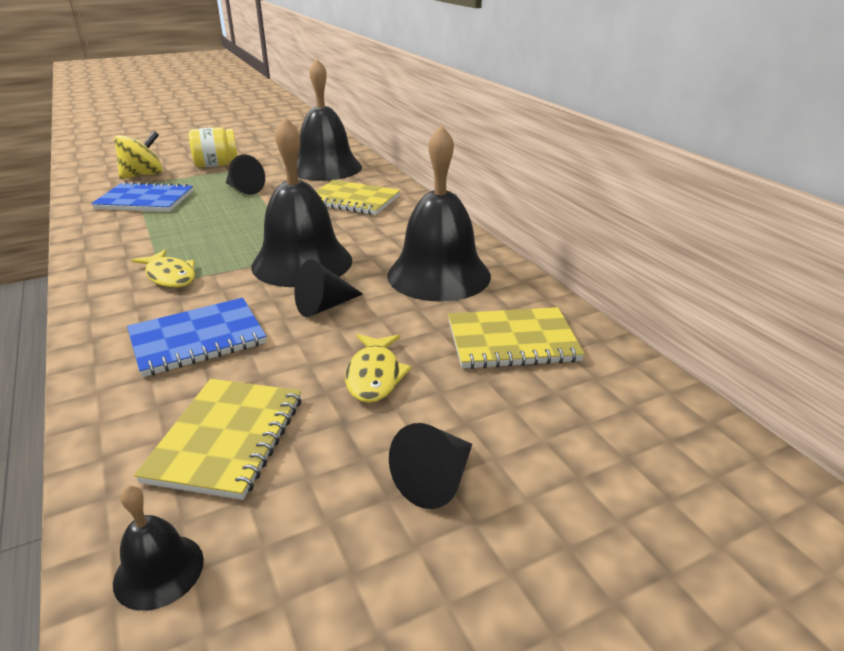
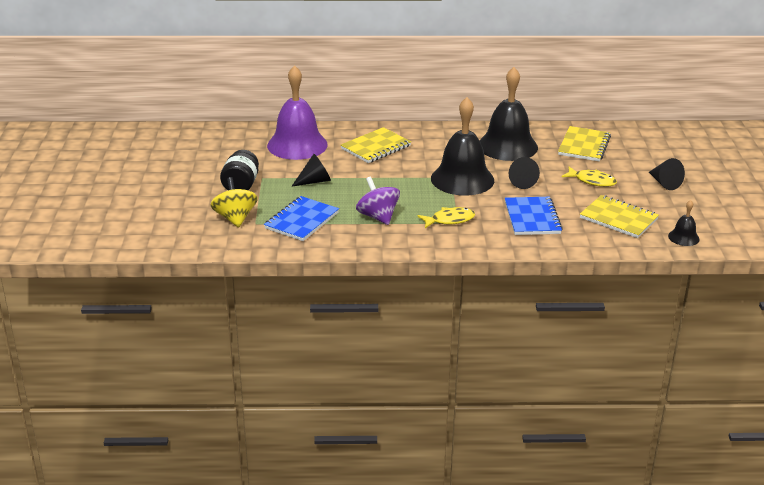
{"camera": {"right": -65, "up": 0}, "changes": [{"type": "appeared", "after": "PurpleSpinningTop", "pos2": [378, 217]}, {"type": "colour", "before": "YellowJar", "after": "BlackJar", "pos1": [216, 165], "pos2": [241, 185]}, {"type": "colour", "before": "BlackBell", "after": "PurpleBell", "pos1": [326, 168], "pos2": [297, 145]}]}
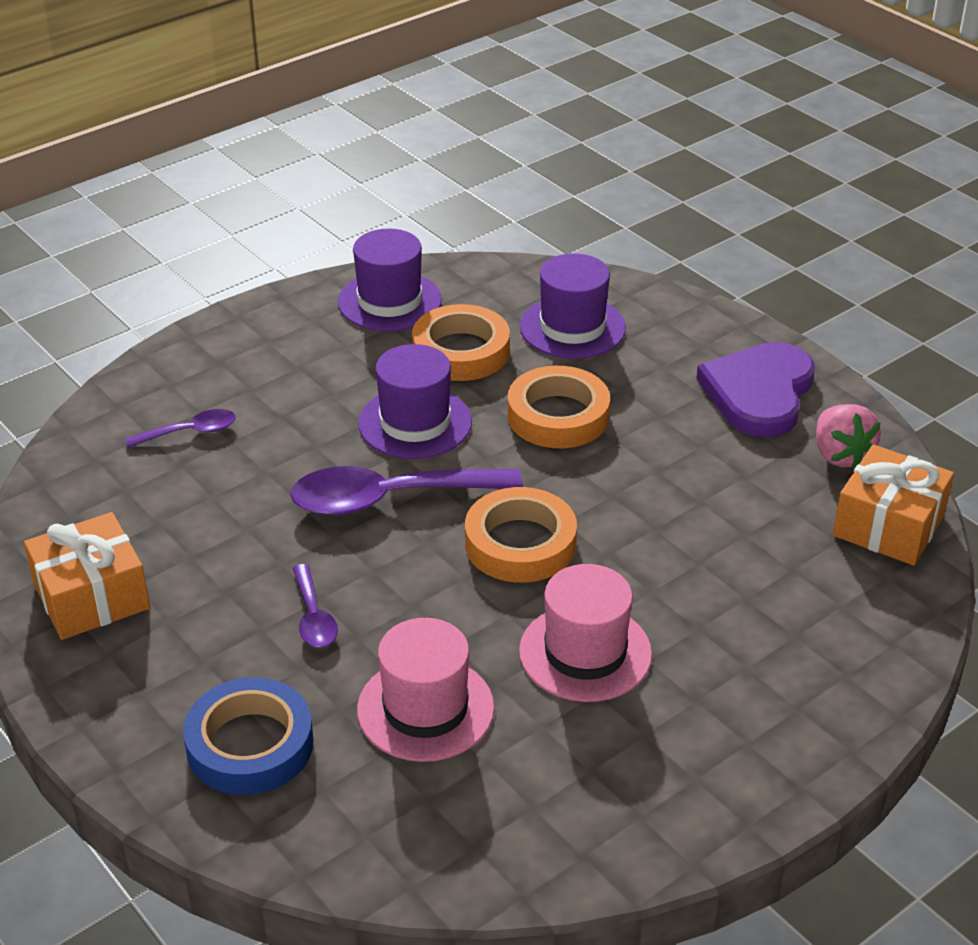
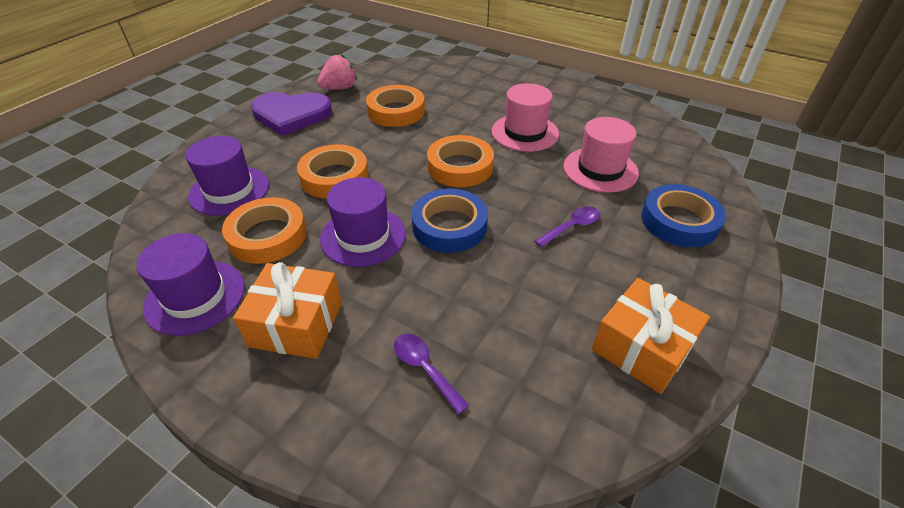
{"camera": {"right": -110, "up": 5}, "changes": [{"type": "appeared", "after": "OrangeTape", "pos2": [396, 111]}, {"type": "relocated", "before": "OrangeGift", "pos1": [888, 525], "pos2": [296, 324]}, {"type": "exchanged", "before": "PurpleSpoon", "after": "BlueTape", "pos1": [389, 499], "pos2": [449, 226]}]}
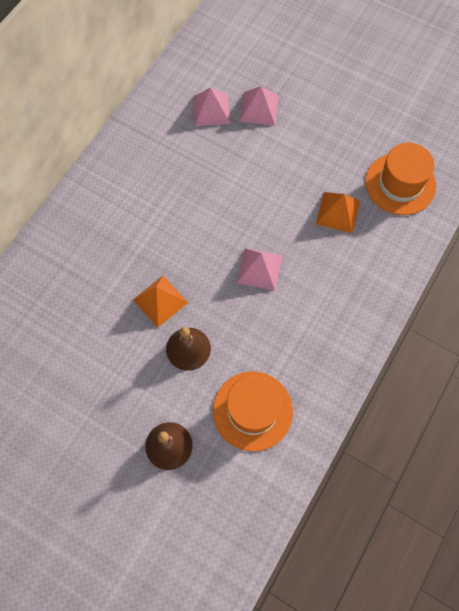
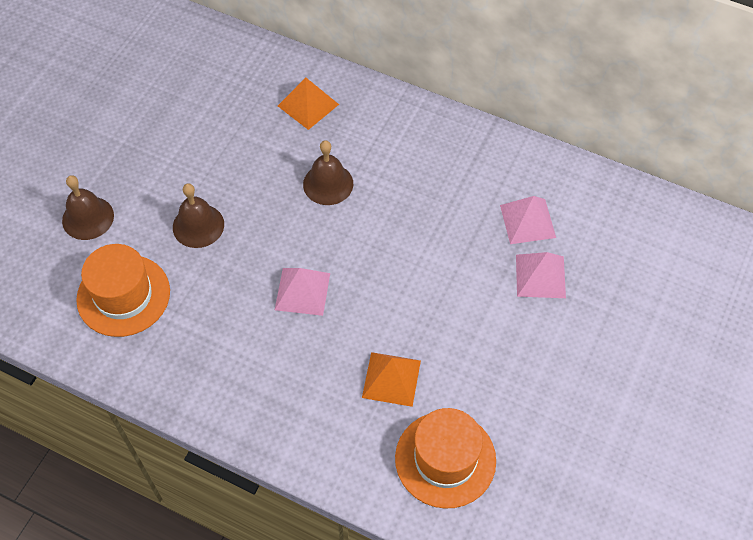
{"camera": {"right": 85, "up": -10}, "changes": [{"type": "appeared", "after": "BrownBell", "pos2": [328, 184]}, {"type": "relocated", "before": "OrangePyramid", "pos1": [160, 301], "pos2": [308, 105]}]}
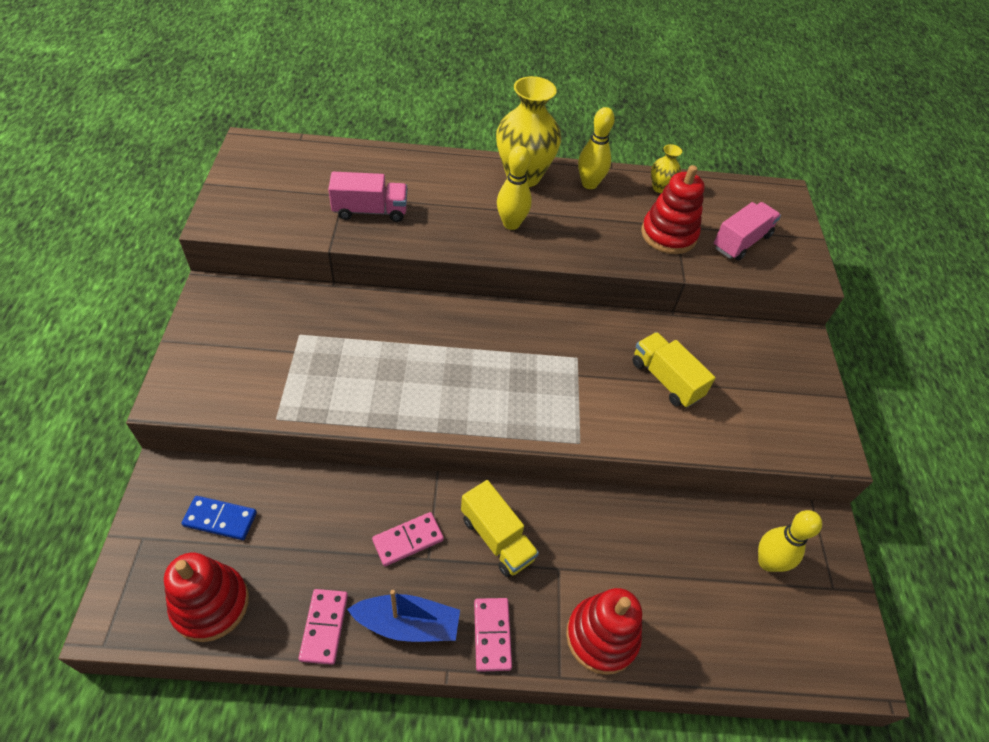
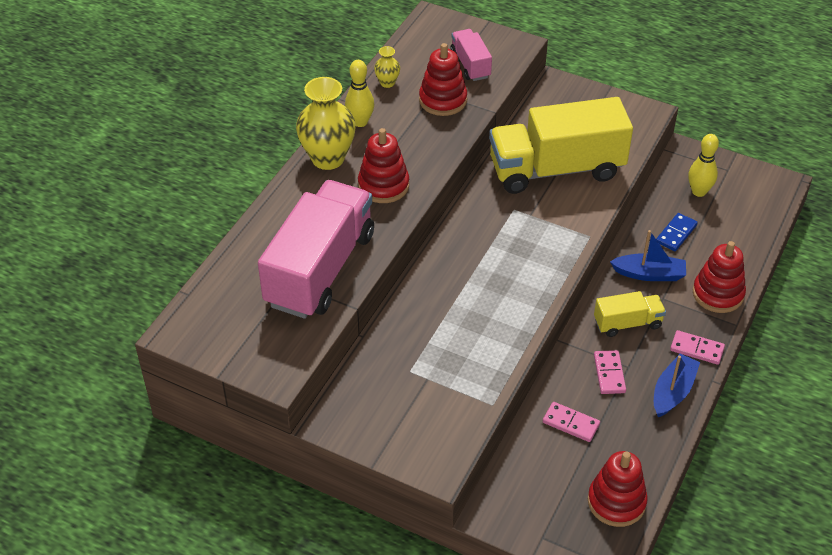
{"camera": {"right": -60, "up": -5}, "changes": [{"type": "appeared", "after": "BlueBoat", "pos2": [649, 274]}, {"type": "relocated", "before": "BlueDomino", "pos1": [220, 519], "pos2": [676, 234]}, {"type": "relocated", "before": "PinkDomino", "pos1": [324, 627], "pos2": [570, 423]}, {"type": "exchanged", "before": "YellowBowlingPin", "after": "RedStackingToy", "pos1": [511, 224], "pos2": [383, 185]}, {"type": "size", "before": "PinkTruck", "pos1": [370, 211], "pos2": [320, 269], "scale": 2.12}, {"type": "size", "before": "YellowTruck", "pos1": [666, 379], "pos2": [556, 169], "scale": 2.12}]}
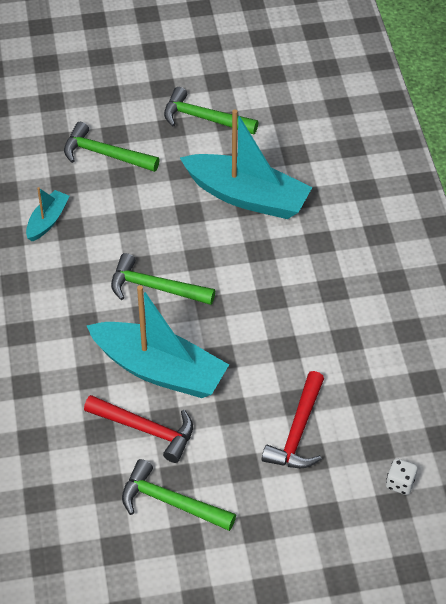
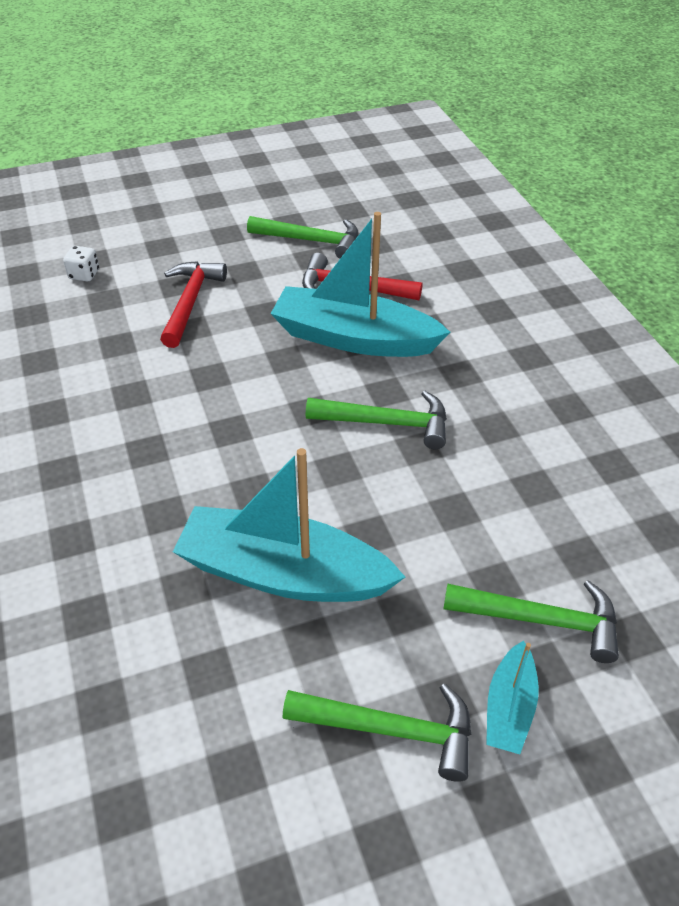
{"camera": {"right": 170, "up": -5}, "changes": [{"type": "relocated", "before": "TurquoiseBoat", "pos1": [47, 221], "pos2": [509, 707]}]}
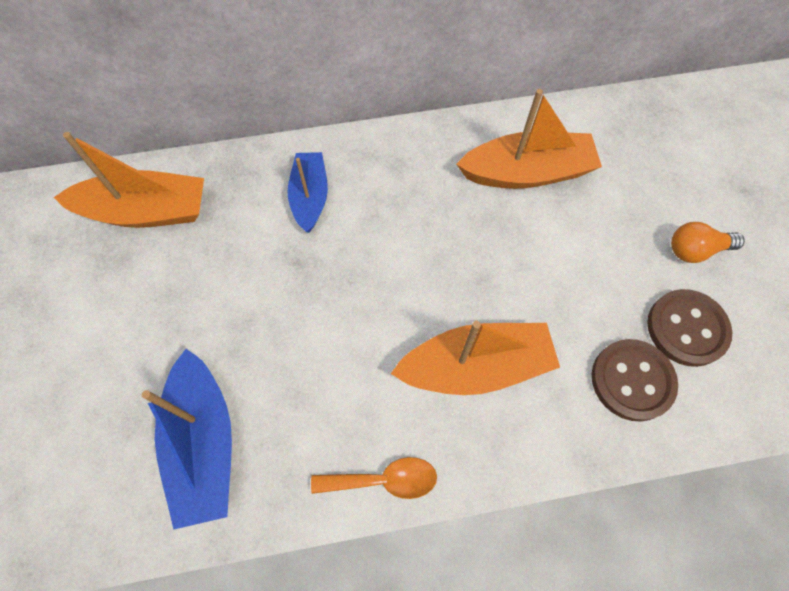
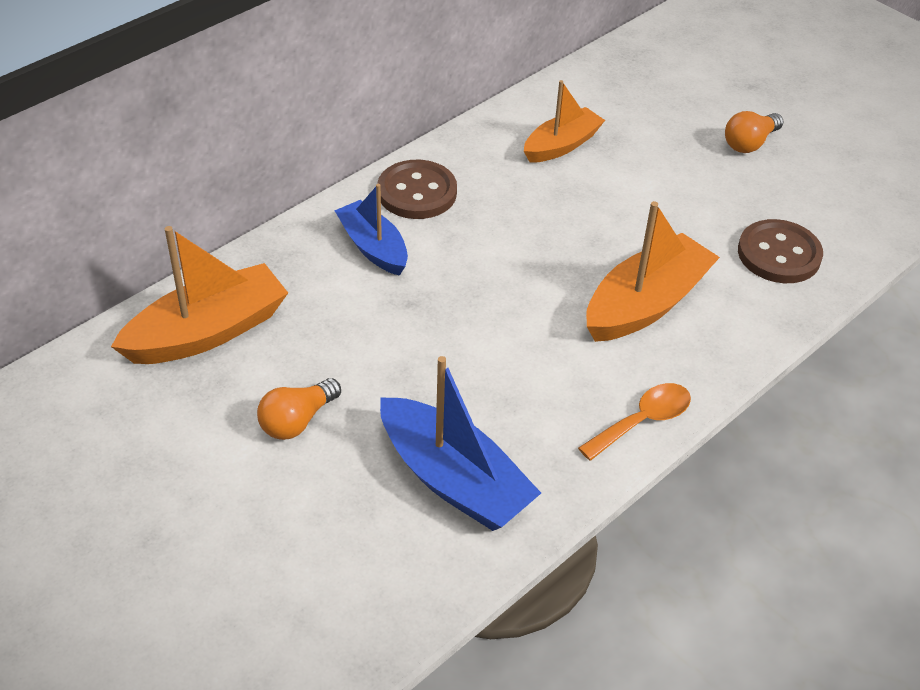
{"camera": {"right": -35, "up": -20}, "changes": [{"type": "appeared", "after": "OrangeLightBulb", "pos2": [297, 421]}, {"type": "relocated", "before": "BrownButton", "pos1": [686, 328], "pos2": [417, 192]}, {"type": "size", "before": "OrangeBoat", "pos1": [527, 172], "pos2": [561, 145], "scale": 0.65}]}
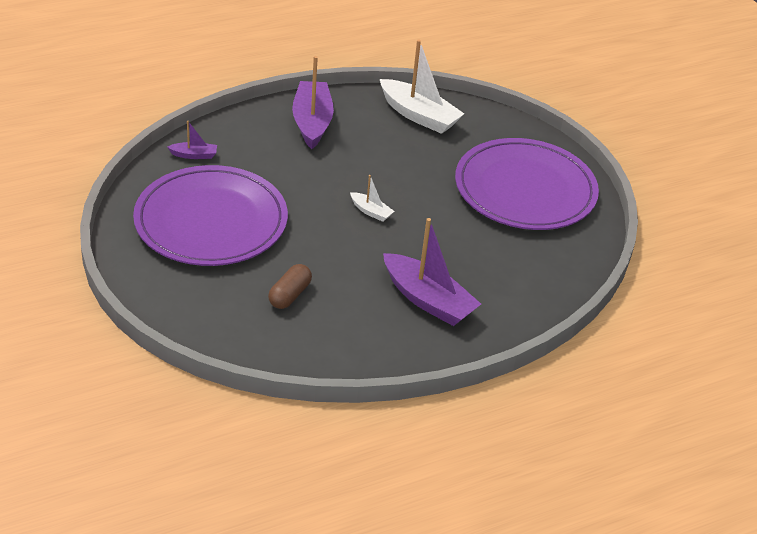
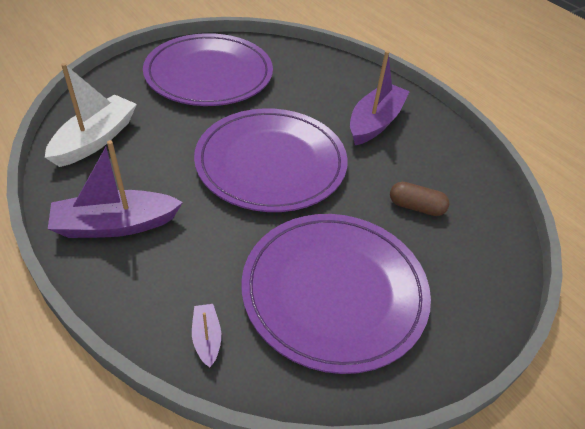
{"camera": {"right": -100, "up": 5}, "changes": [{"type": "exchanged", "before": "WhiteBoat", "after": "PurplePlate", "pos1": [371, 211], "pos2": [271, 163]}]}
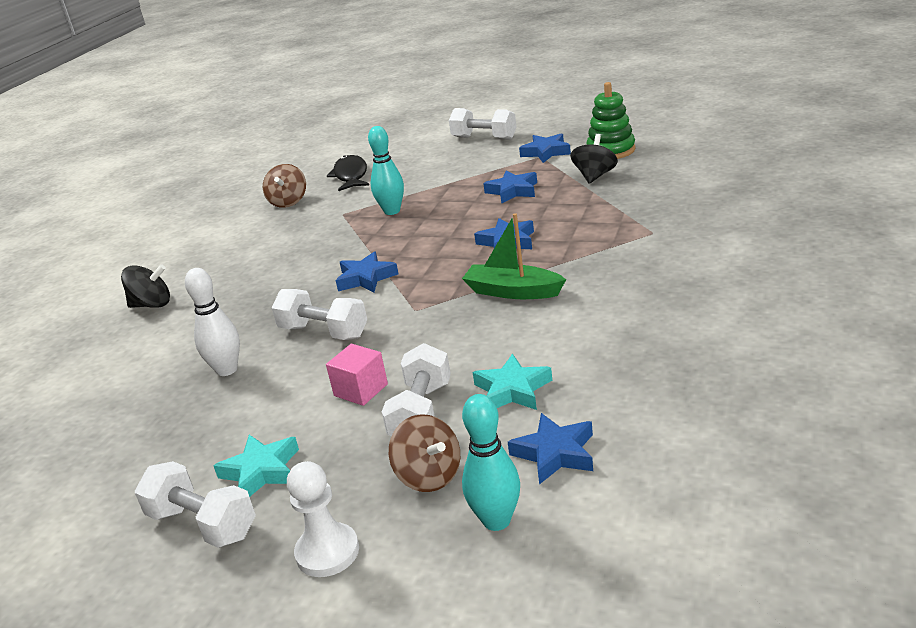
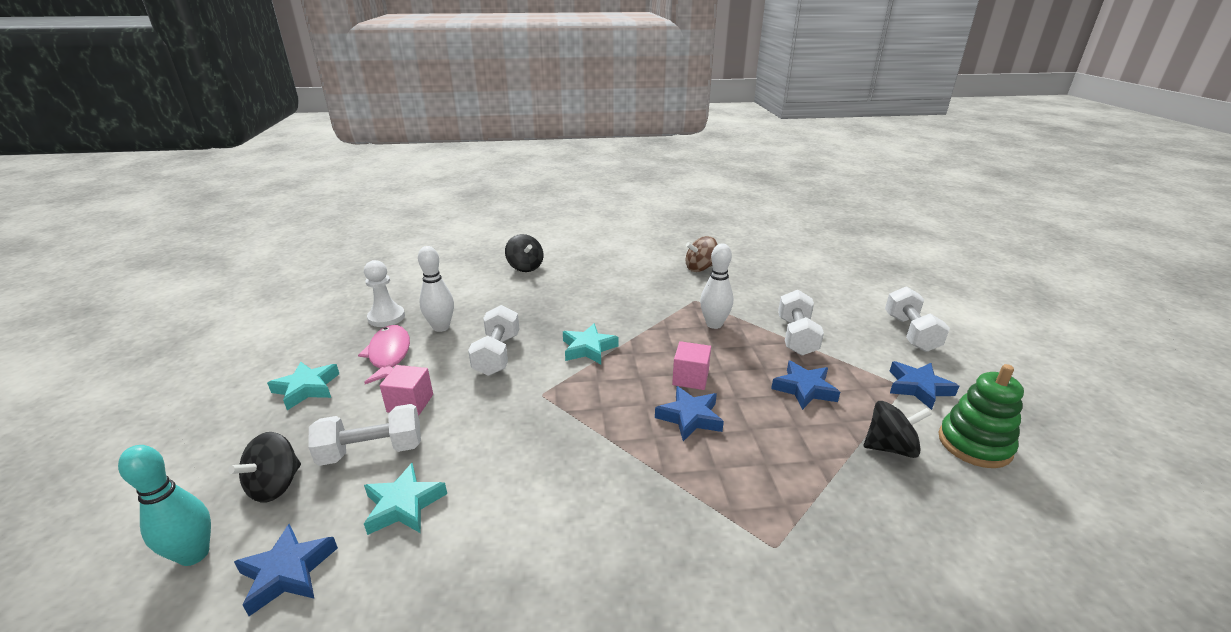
{"camera": {"right": 60, "up": 0}, "changes": [{"type": "missing", "before": "BlackFish", "pos1": [351, 175]}, {"type": "missing", "before": "GreenBoat", "pos1": [513, 291]}, {"type": "appeared", "after": "PinkFish", "pos2": [389, 355]}, {"type": "appeared", "after": "PinkCube", "pos2": [690, 378]}, {"type": "relocated", "before": "WhiteDumbbell", "pos1": [203, 524], "pos2": [796, 336]}, {"type": "relocated", "before": "WhitePawn", "pos1": [327, 552], "pos2": [386, 317]}, {"type": "colour", "before": "BlueStar", "after": "TurquoiseStar", "pos1": [366, 278], "pos2": [588, 348]}, {"type": "colour", "before": "TurquoiseBowlingPin", "after": "WhiteBowlingPin", "pos1": [392, 211], "pos2": [714, 324]}, {"type": "colour", "before": "BrownSpinningTop", "after": "BlackSpinningTop", "pos1": [429, 476], "pos2": [275, 485]}]}
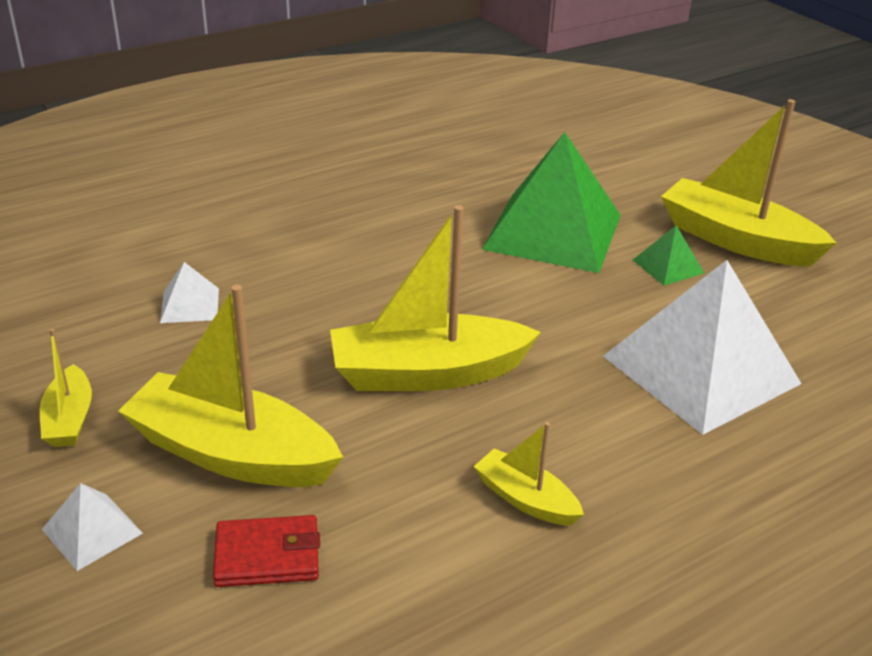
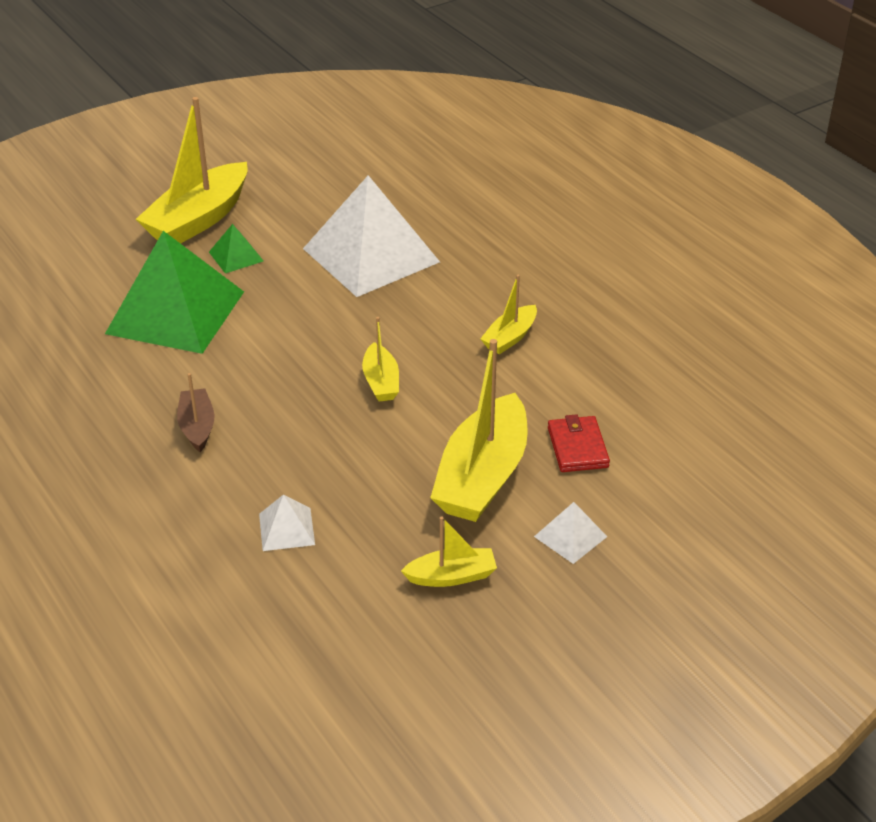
{"camera": {"right": -90, "up": 5}, "changes": [{"type": "appeared", "after": "BrownBoat", "pos2": [197, 427]}, {"type": "size", "before": "YellowBoat", "pos1": [427, 373], "pos2": [381, 382], "scale": 0.5}]}
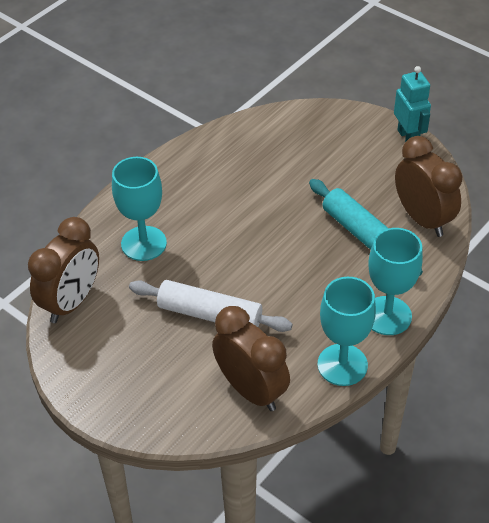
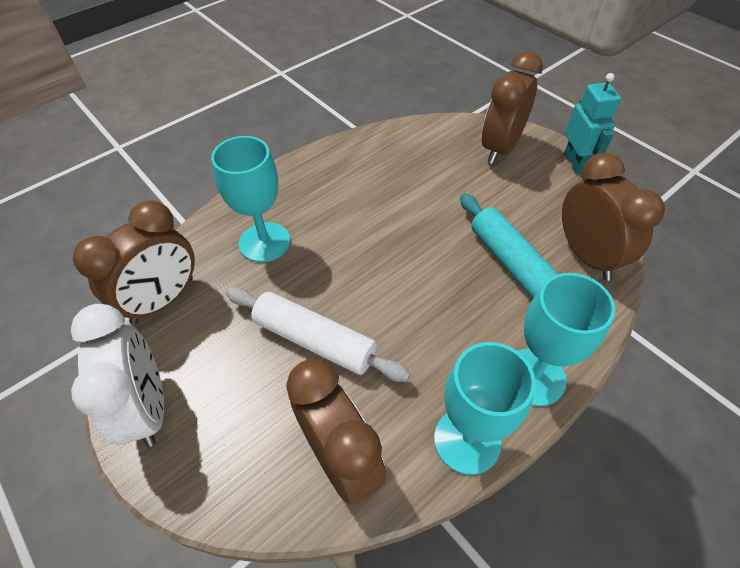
{"camera": {"right": 10, "up": 5}, "changes": [{"type": "appeared", "after": "WhiteClock", "pos2": [148, 407]}, {"type": "appeared", "after": "BrownClock", "pos2": [500, 148]}]}
